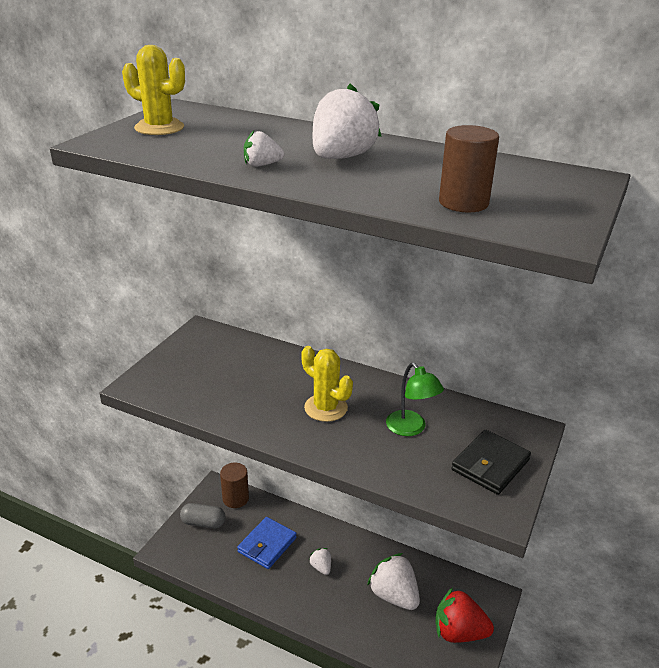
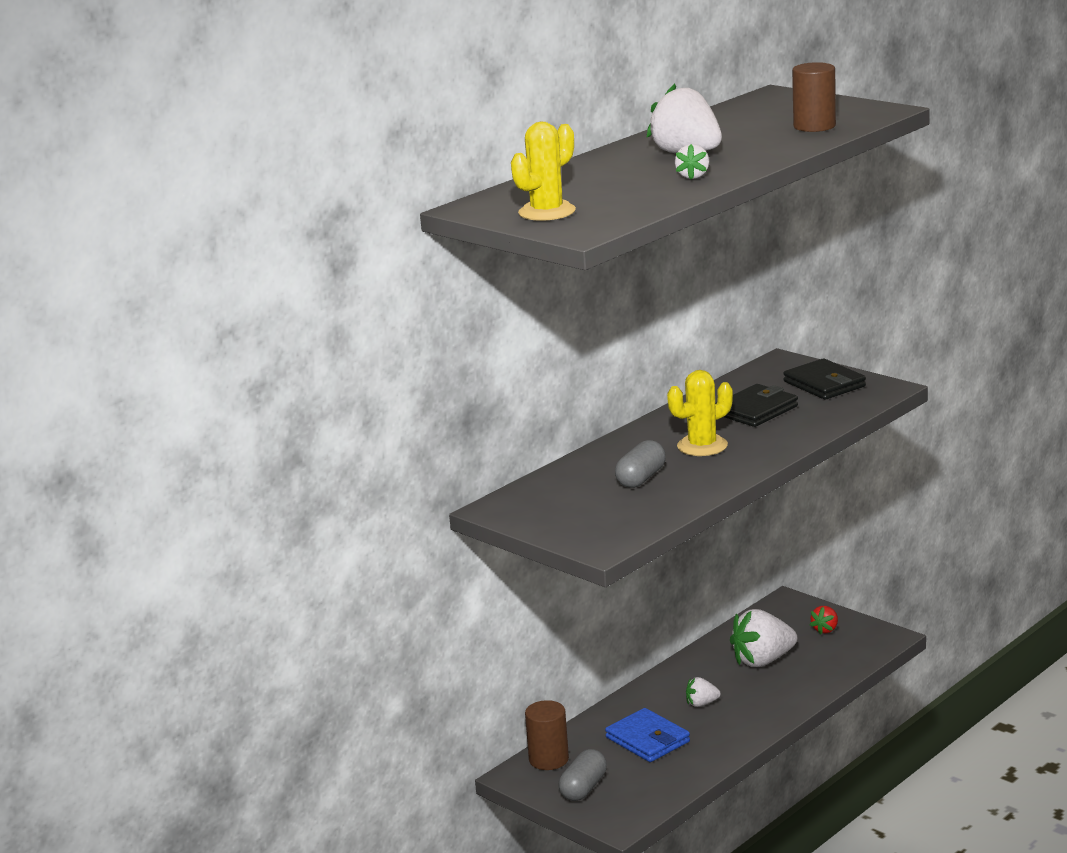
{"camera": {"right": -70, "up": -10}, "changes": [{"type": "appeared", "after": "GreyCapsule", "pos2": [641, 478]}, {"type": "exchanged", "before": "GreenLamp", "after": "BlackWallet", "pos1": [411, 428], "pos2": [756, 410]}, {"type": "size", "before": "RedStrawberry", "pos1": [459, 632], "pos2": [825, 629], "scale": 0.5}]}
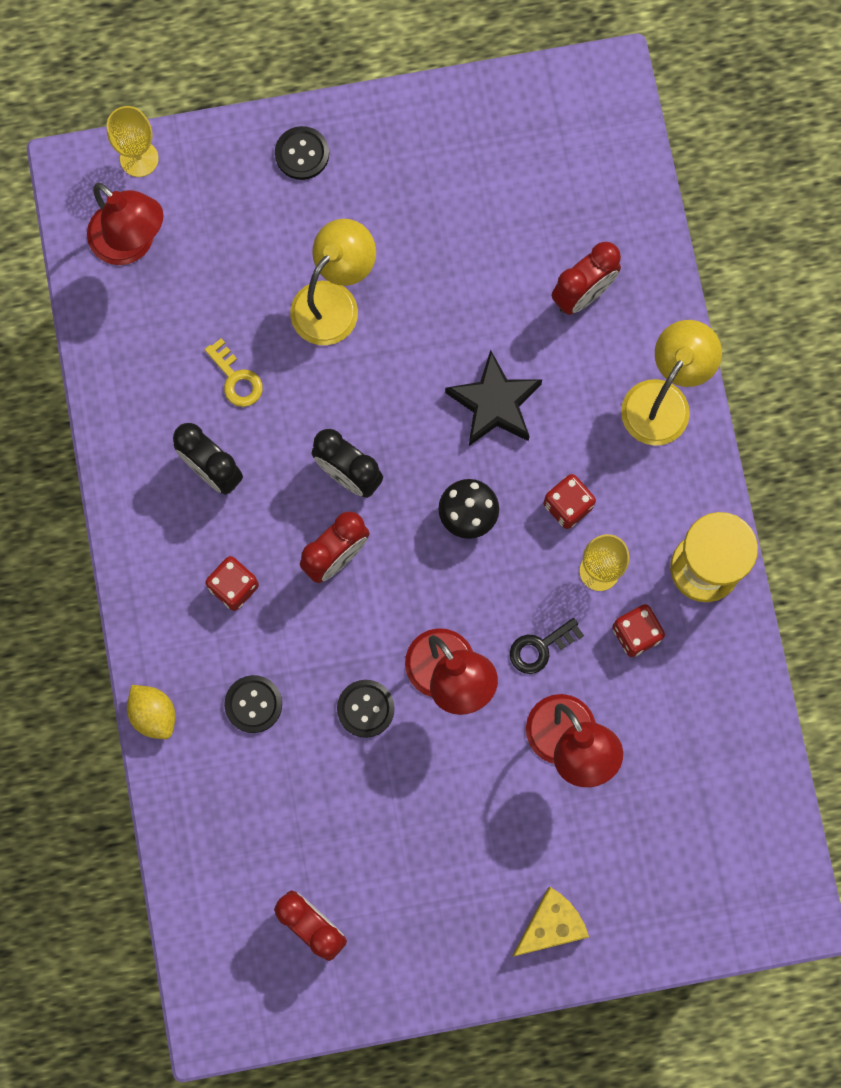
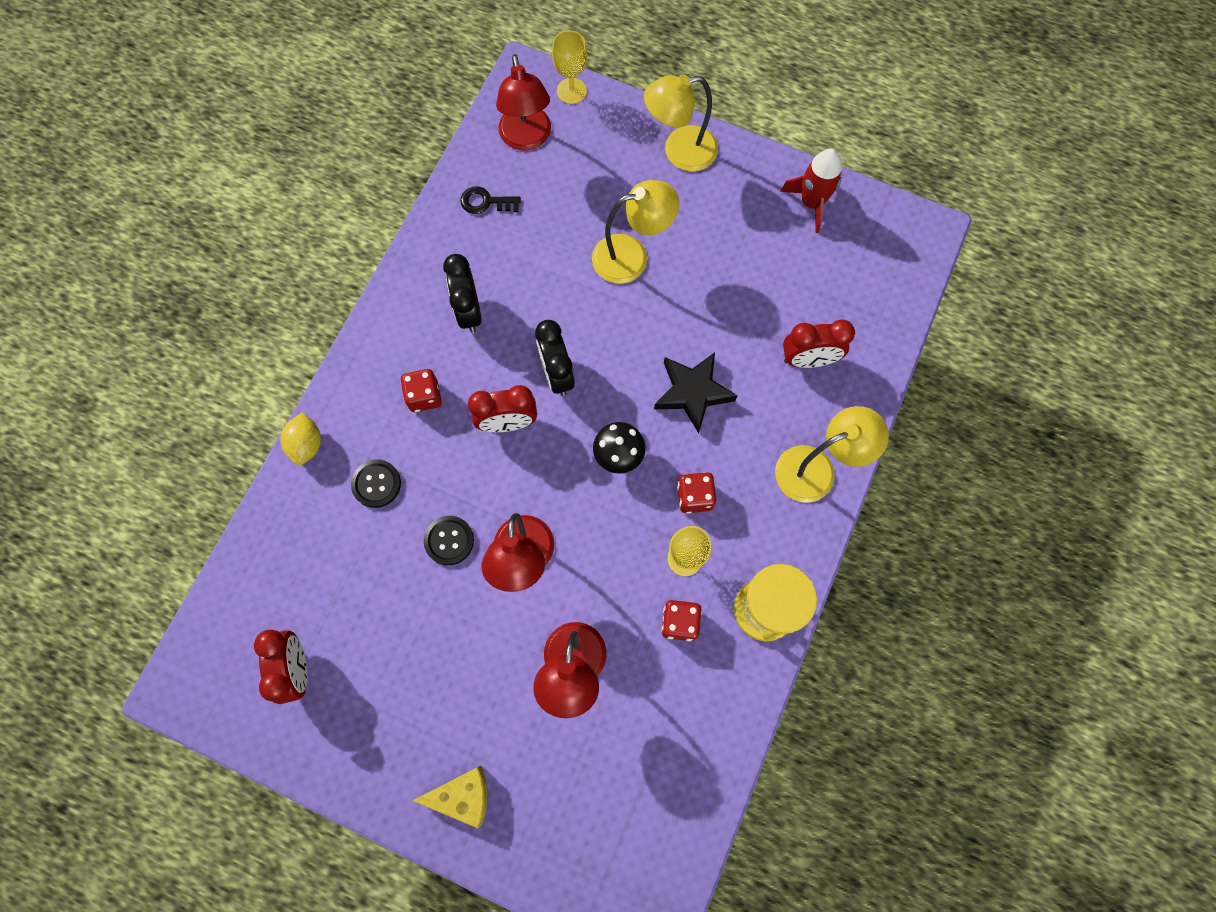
{"camera": {"right": 35, "up": -5}, "changes": [{"type": "missing", "before": "YellowKey", "pos1": [236, 379]}, {"type": "appeared", "after": "RedRocket", "pos2": [811, 203]}, {"type": "relocated", "before": "BlackKey", "pos1": [540, 648], "pos2": [485, 202]}, {"type": "exchanged", "before": "BlackButton", "after": "YellowLamp", "pos1": [302, 154], "pos2": [679, 151]}]}
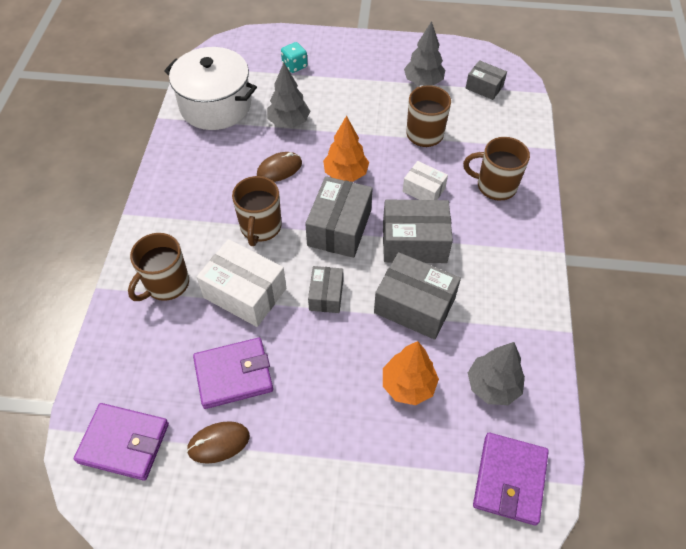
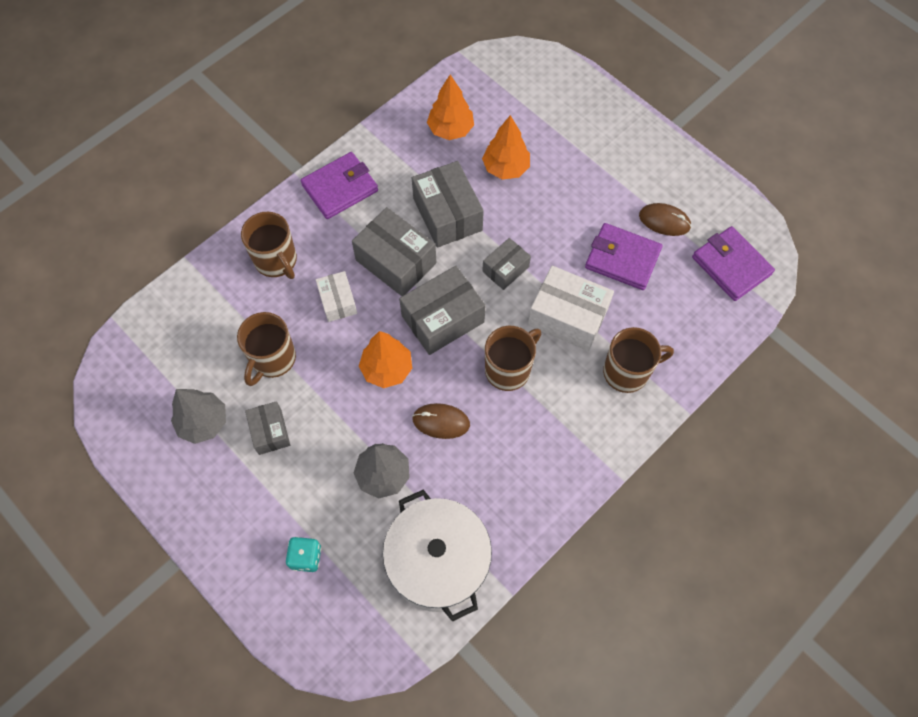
{"camera": {"right": -140, "up": 10}, "changes": [{"type": "relocated", "before": "GreyBox", "pos1": [484, 87], "pos2": [270, 432]}, {"type": "relocated", "before": "PurpleWallet", "pos1": [509, 479], "pos2": [340, 188]}, {"type": "colour", "before": "GreyTree", "after": "OrangeTree", "pos1": [493, 386], "pos2": [450, 129]}, {"type": "spun", "before": "WhiteBox", "pos1": [245, 293], "pos2": [568, 317], "turn": -45}]}
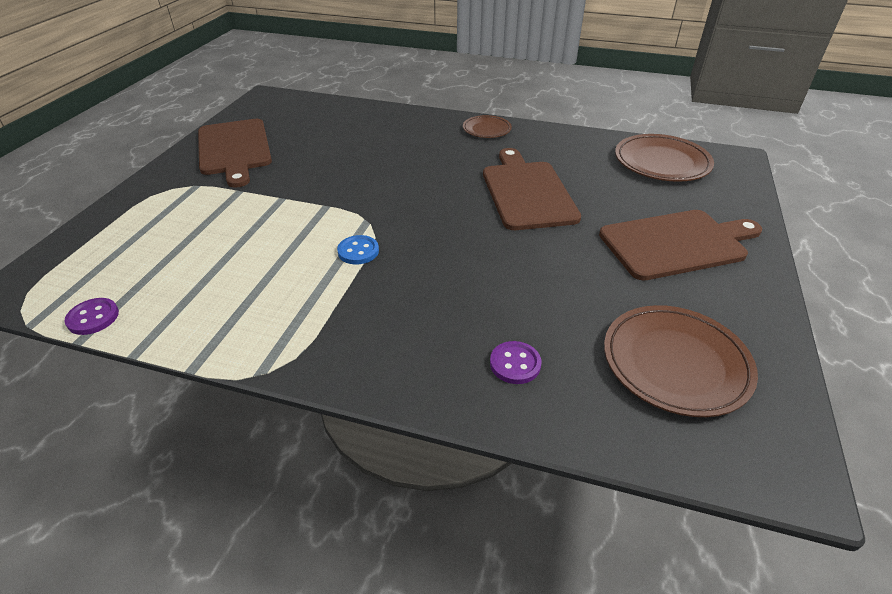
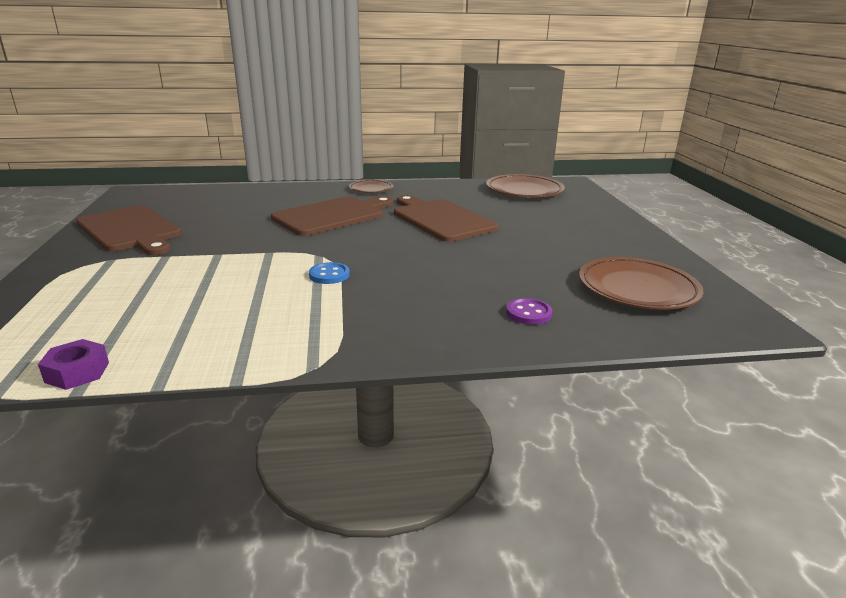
{"camera": {"right": -25, "up": -15}, "changes": [{"type": "relocated", "before": "BrownCuttingBoard", "pos1": [677, 244], "pos2": [332, 215]}, {"type": "exchanged", "before": "PurpleButton", "after": "PurpleNut", "pos1": [93, 318], "pos2": [77, 372]}]}
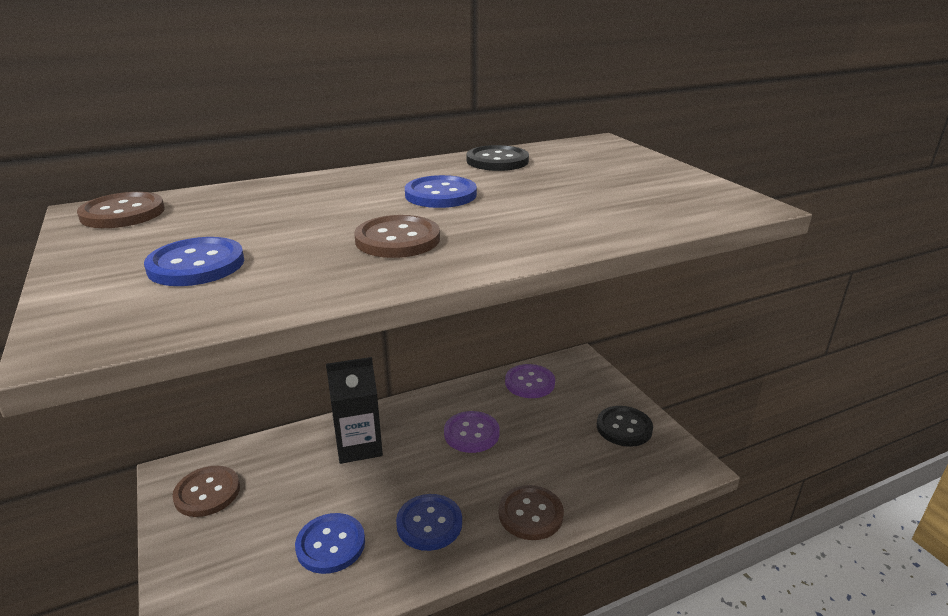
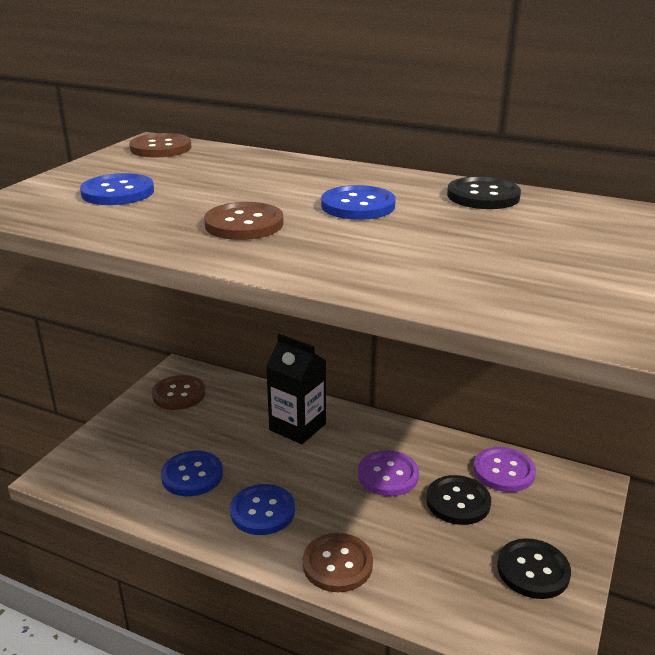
{"camera": {"right": 50, "up": 0}, "changes": [{"type": "appeared", "after": "BlackButton", "pos2": [458, 502]}]}
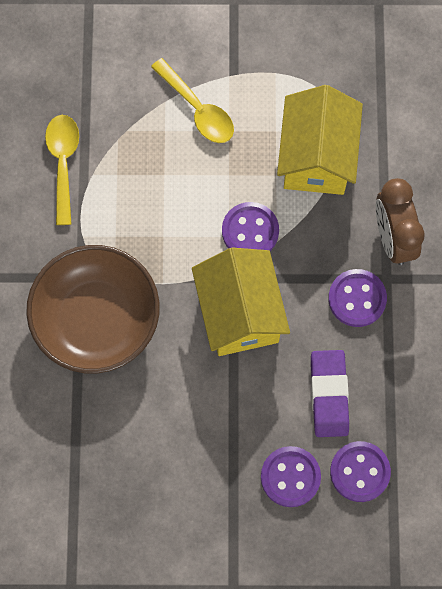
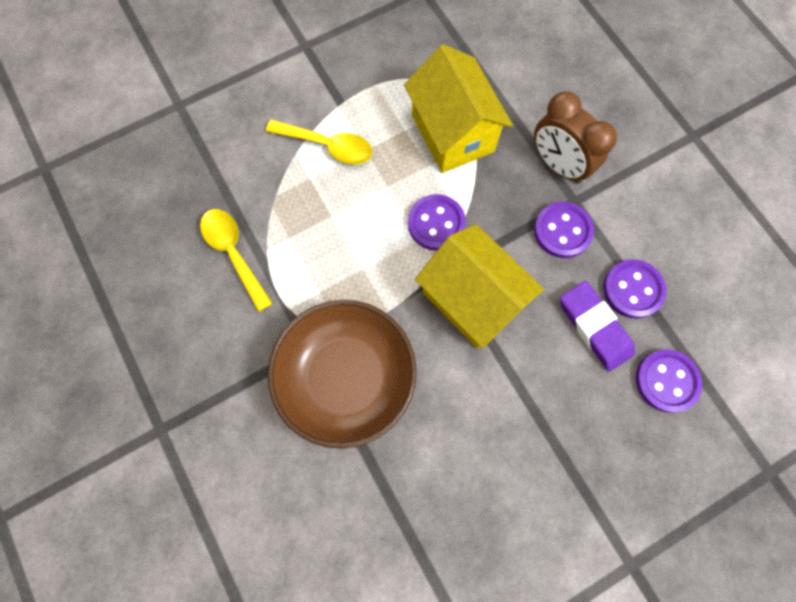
{"camera": {"right": -30, "up": 0}, "changes": [{"type": "relocated", "before": "PurpleButton", "pos1": [290, 477], "pos2": [632, 289]}]}
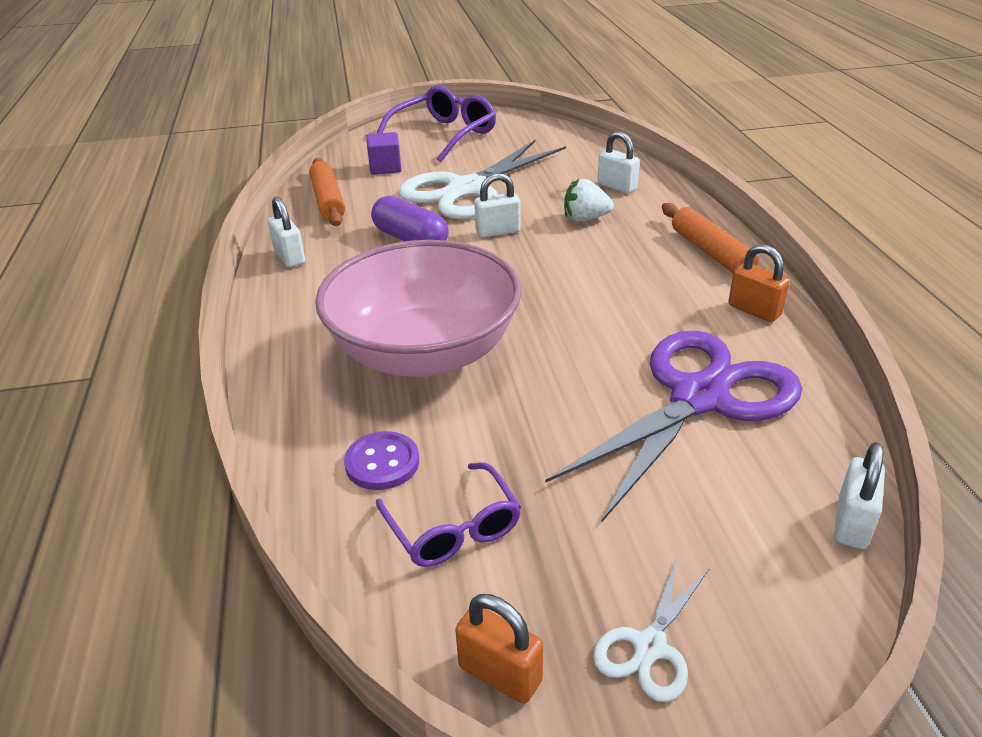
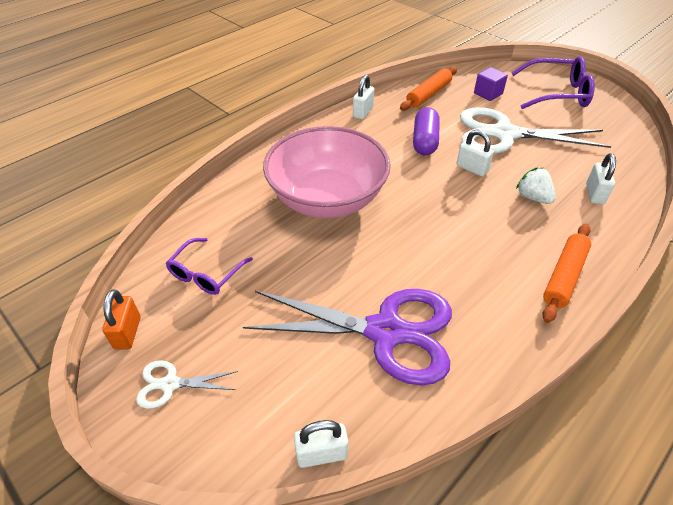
{"camera": {"right": 55, "up": 10}, "changes": [{"type": "missing", "before": "PurpleButton", "pos1": [382, 463]}, {"type": "missing", "before": "OrangePadlock", "pos1": [754, 310]}]}
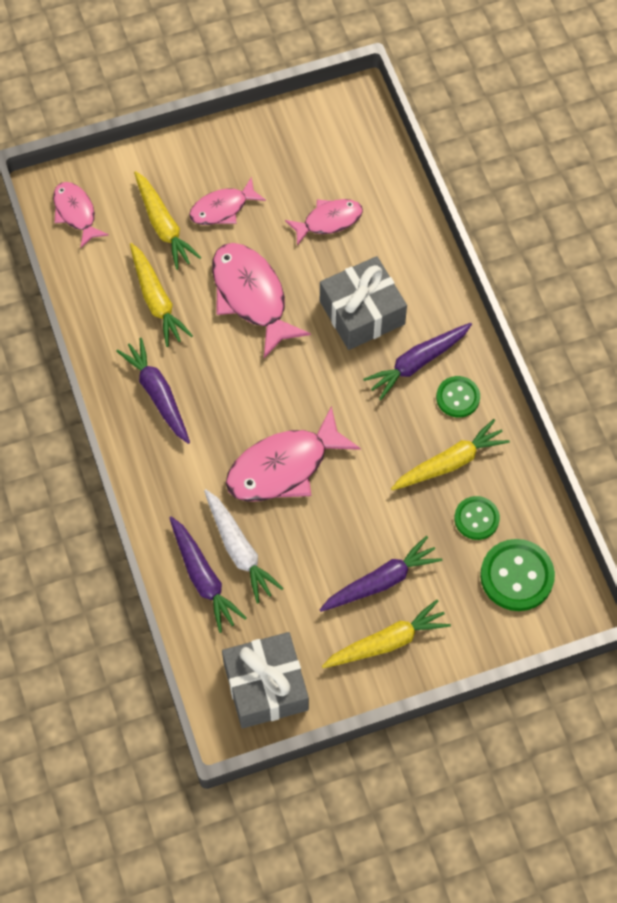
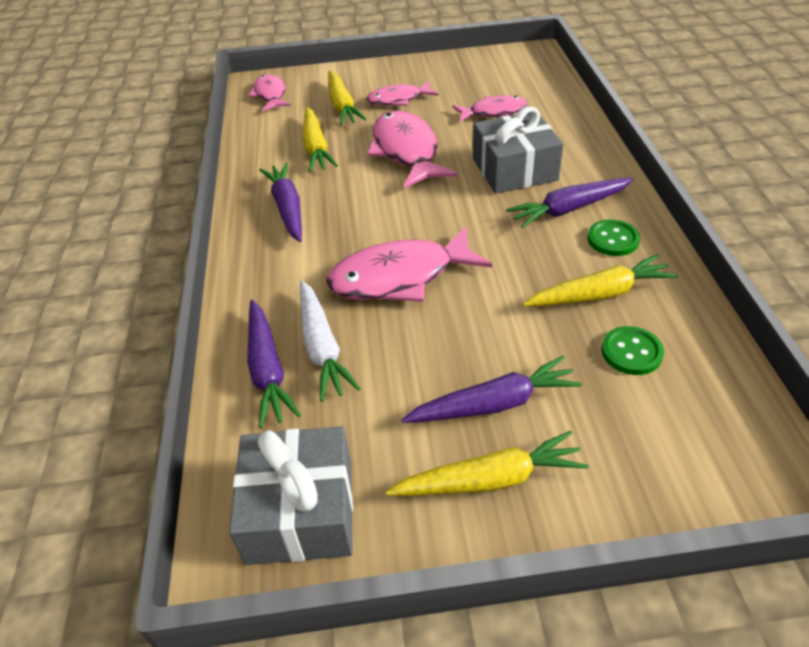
{"camera": {"right": 15, "up": -20}, "changes": [{"type": "missing", "before": "GreenButton", "pos1": [516, 576]}]}
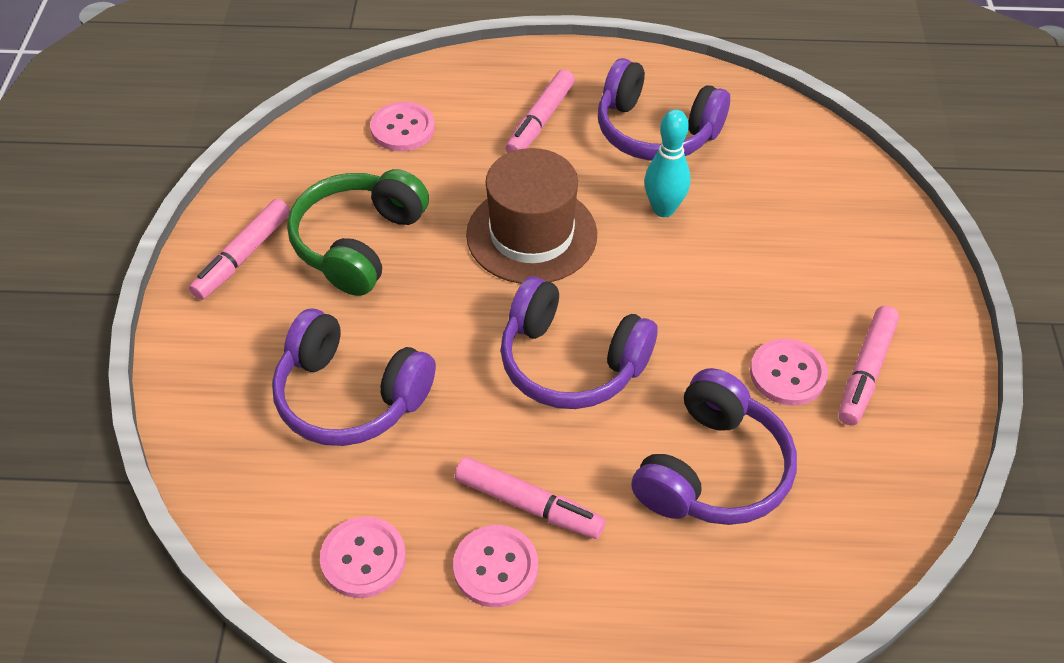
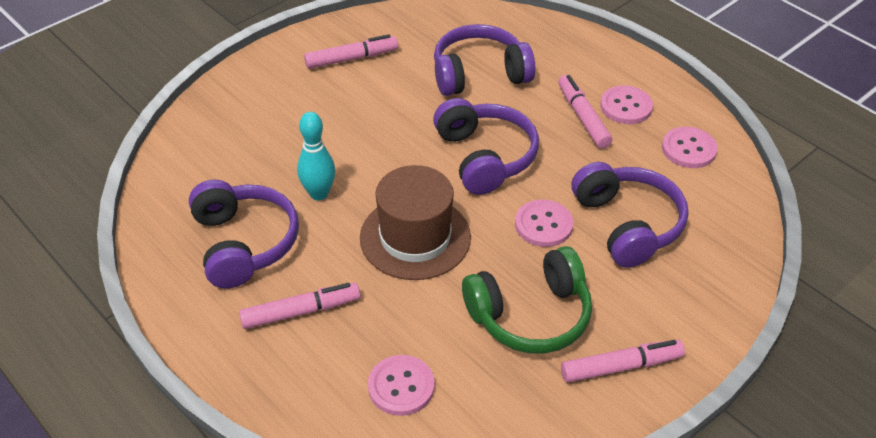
{"camera": {"right": -135, "up": -5}, "changes": [{"type": "relocated", "before": "PinkButton", "pos1": [788, 374], "pos2": [543, 225]}]}
